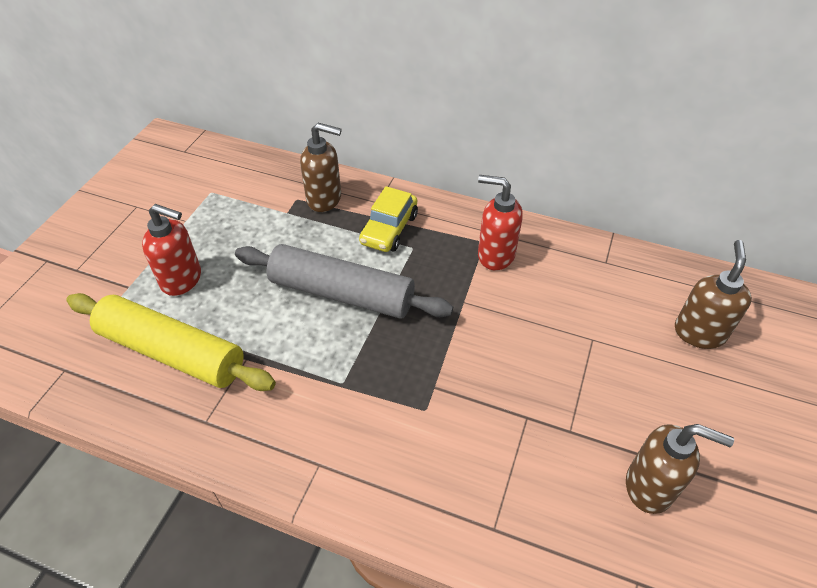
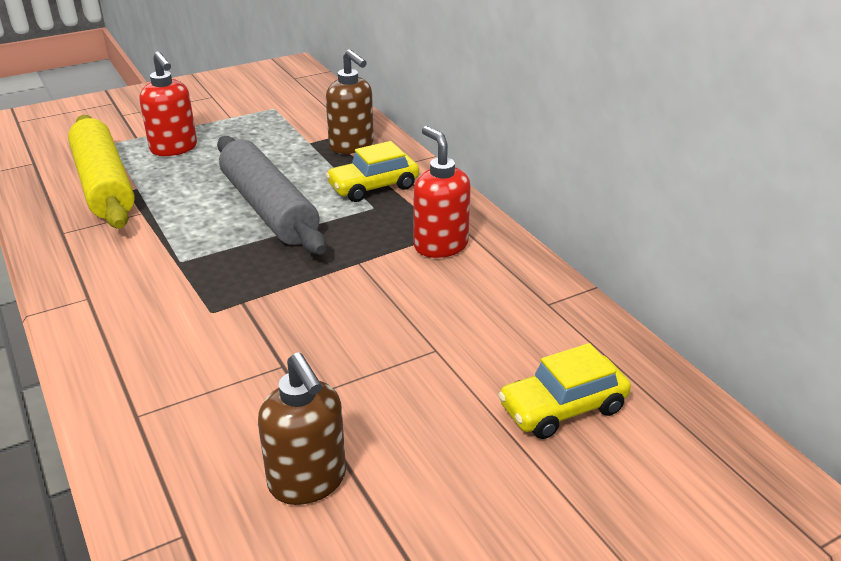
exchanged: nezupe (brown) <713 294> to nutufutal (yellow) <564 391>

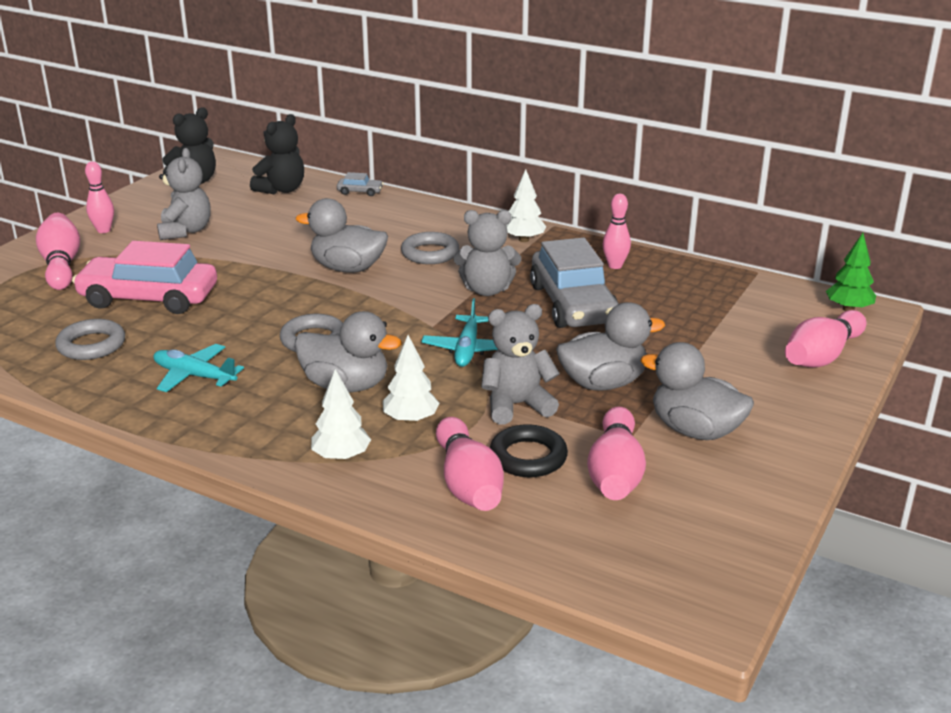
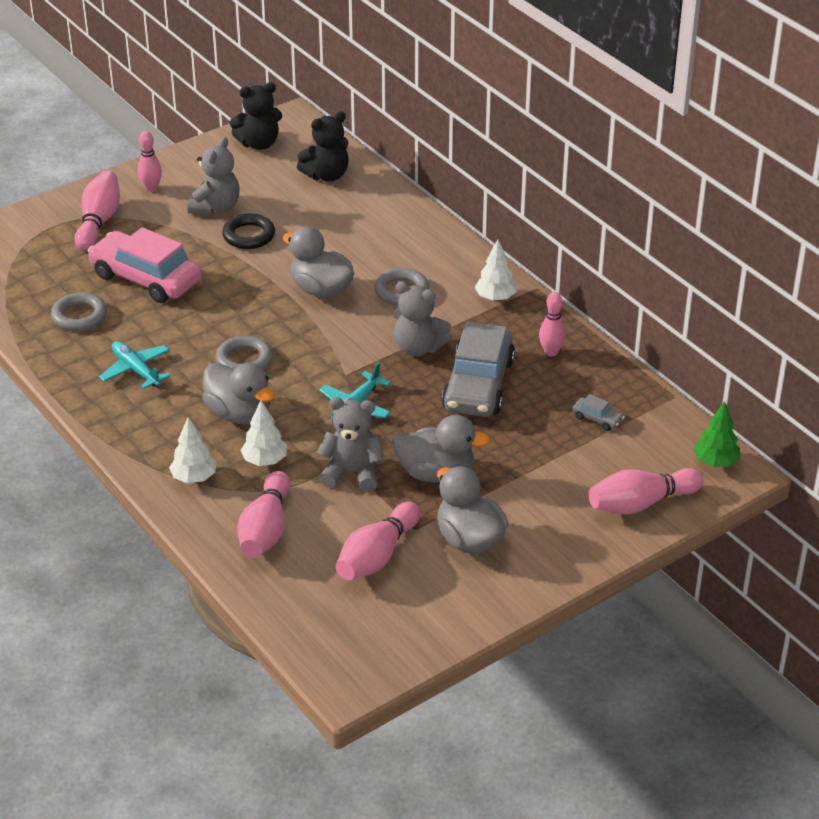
relocated: nutufutal (grey) <360 184> to <598 412>; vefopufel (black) <529 450> to <248 231>

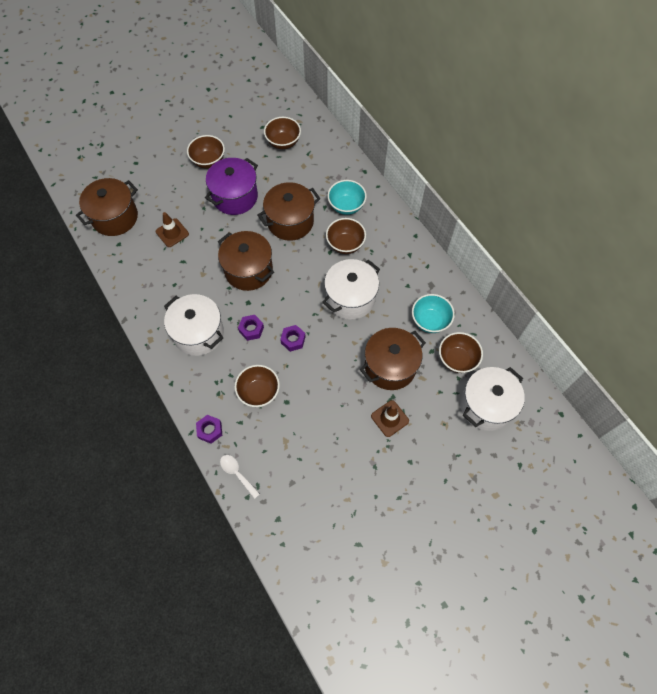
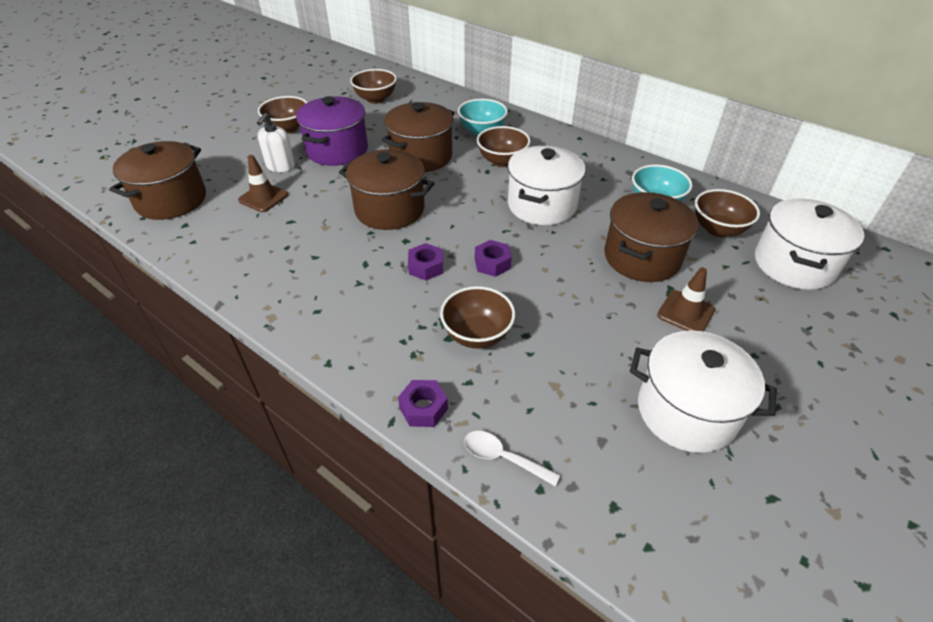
appeared: nezupe (white) <276 142>
relocated: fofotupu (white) <194 325> to <703 391>

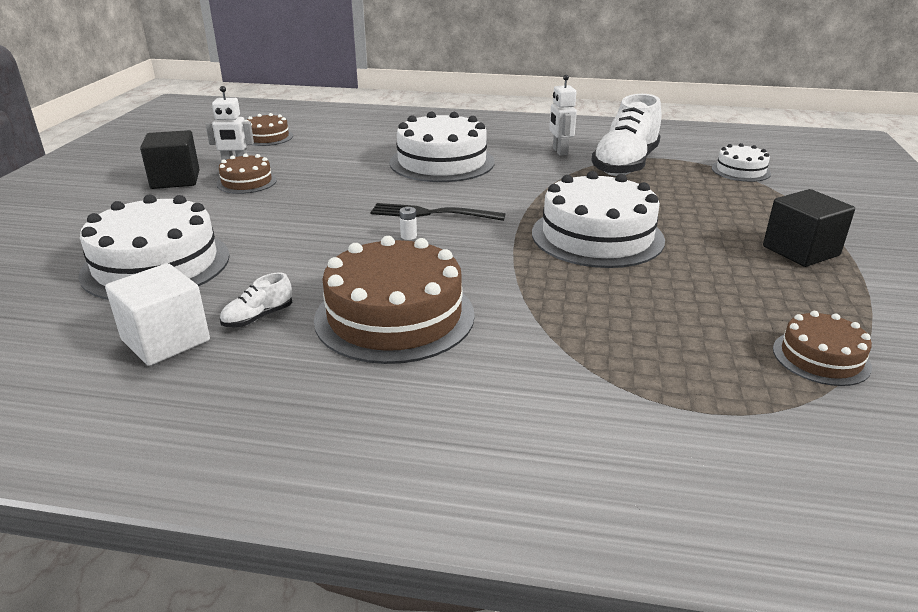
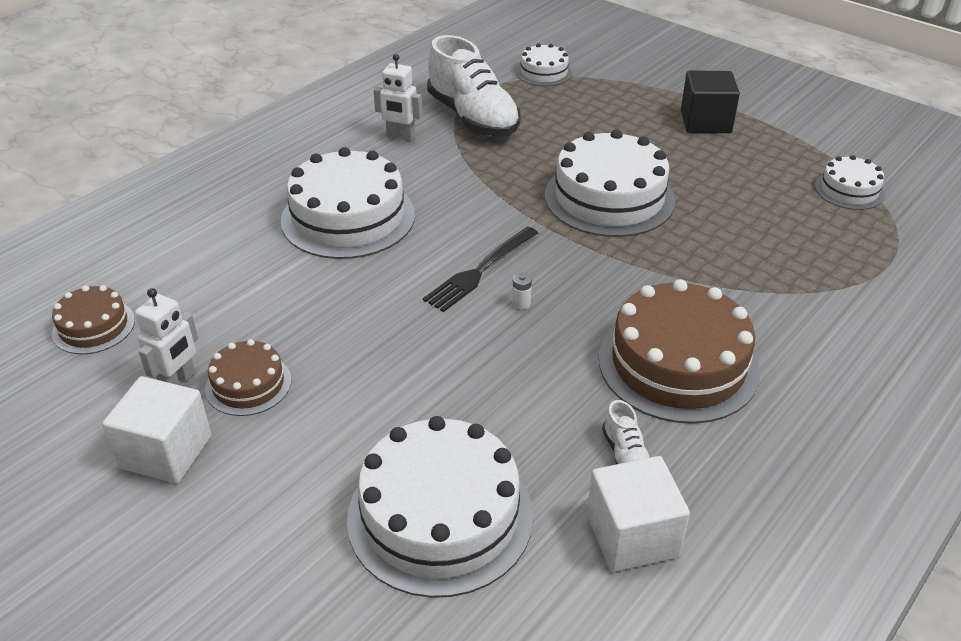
colour: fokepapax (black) <169 159> to fokepapax (white) <157 430>; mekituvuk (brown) <822 348> to mekituvuk (white) <850 182>

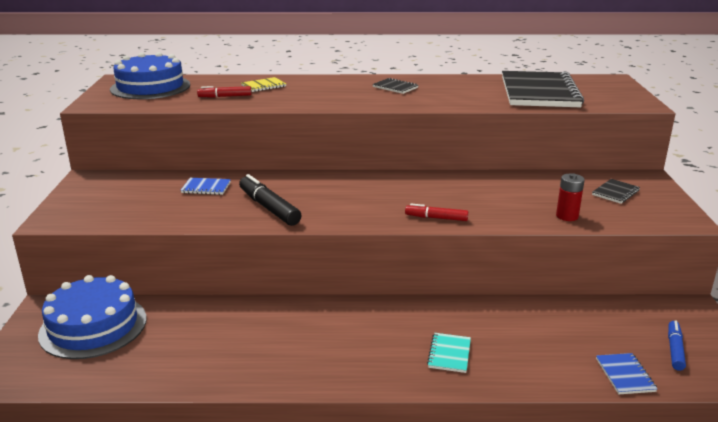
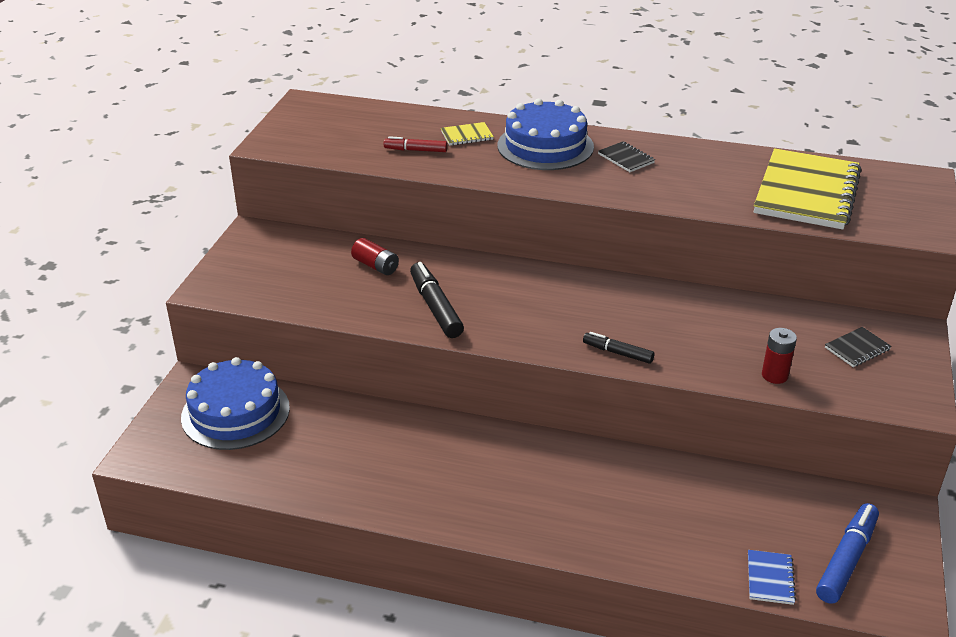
missing: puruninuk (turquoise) <449 353>
relocated: mekituvuk (blue) <150 75> to <546 134>
exchanged: puruninuk (blue) <206 186> to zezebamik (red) <375 256>
colour: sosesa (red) <436 212> to sosesa (black) <618 348>; puruninuk (black) <543 89> to puruninuk (yellow) <807 189>
size: sosesa (blue) <677 345> = <847 553> x1.64

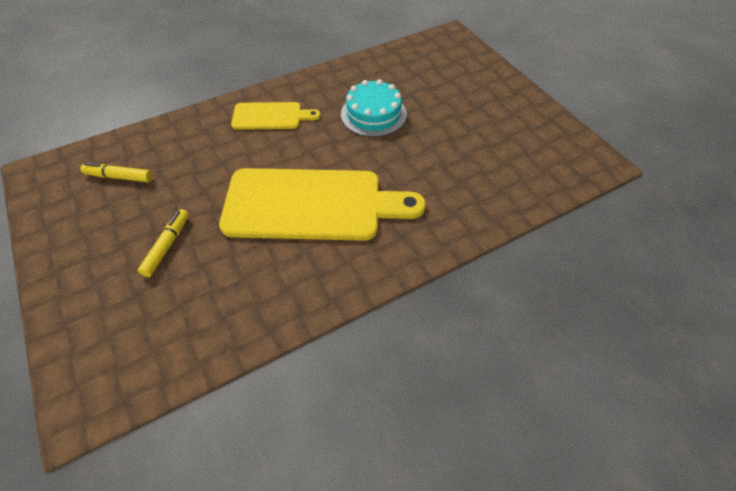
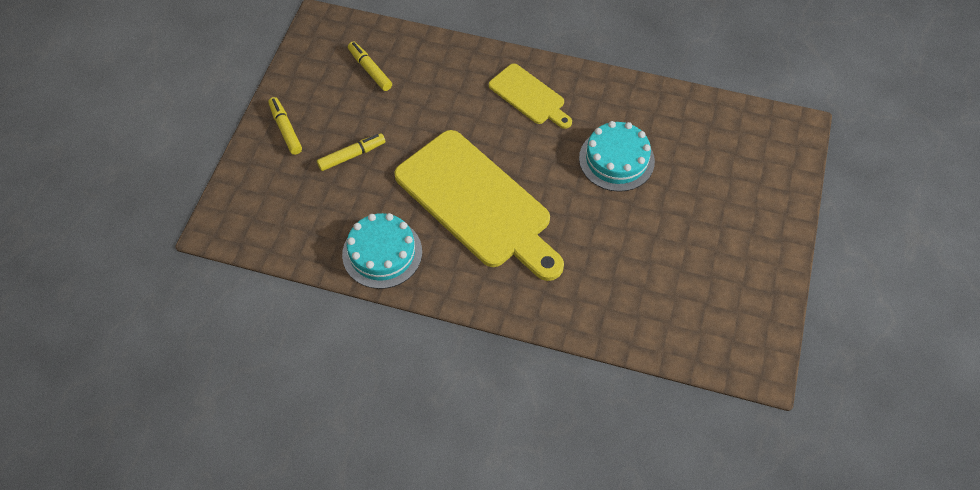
appeared: sosesa (yellow) <285 126>; mekituvuk (turquoise) <382 251>

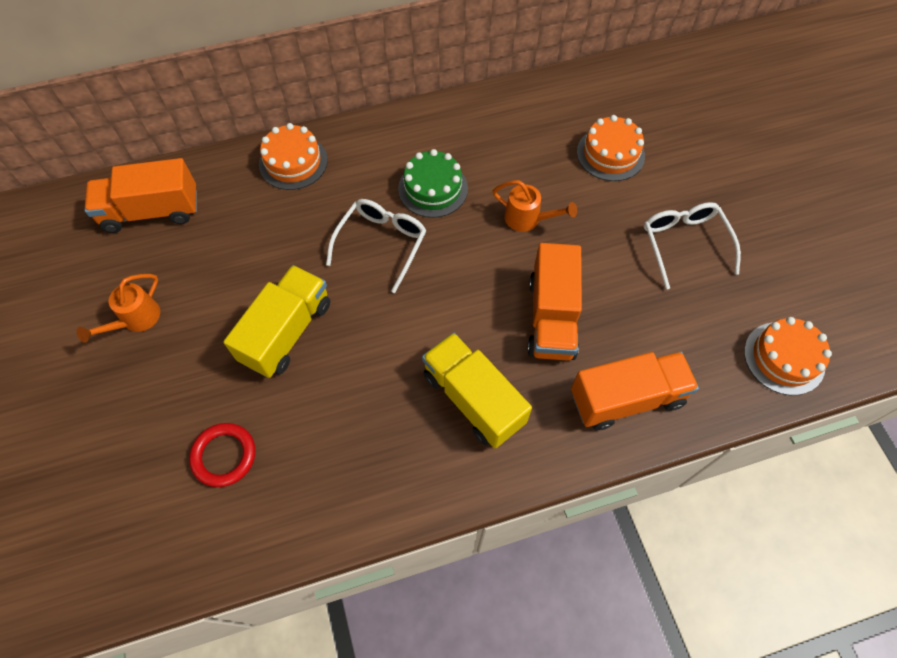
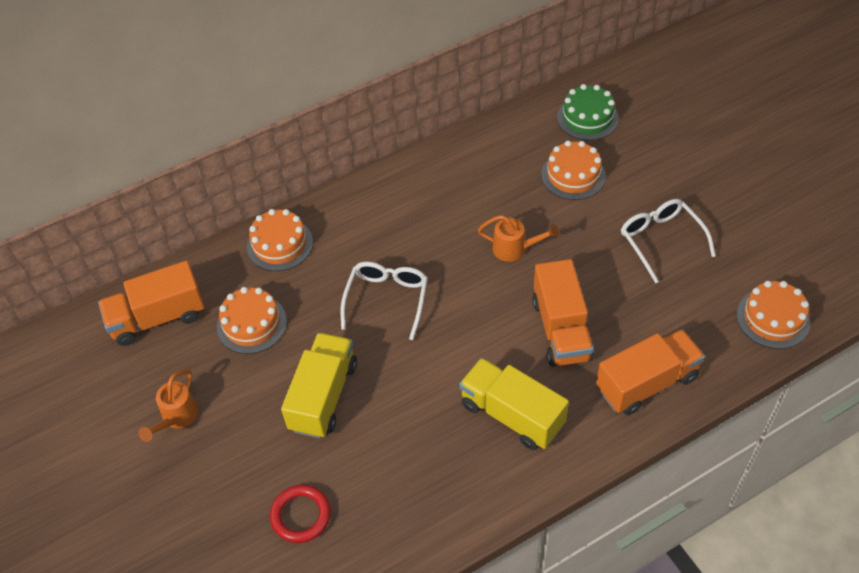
appeared: mekituvuk (orange) <252 320>
relocated: mekituvuk (green) <433 183> to <588 112>

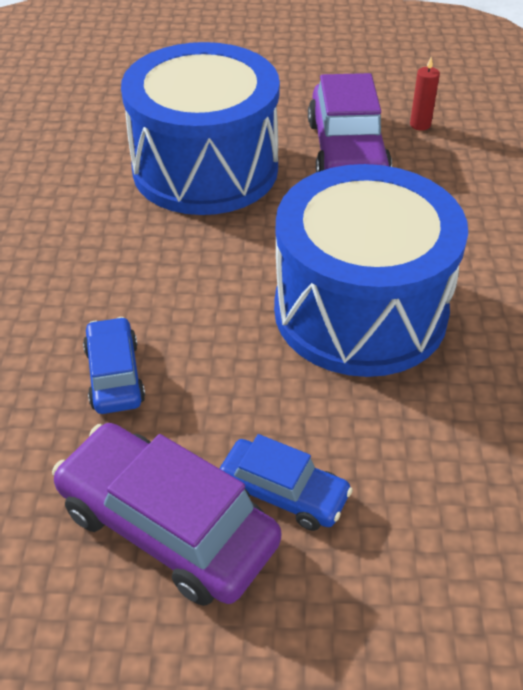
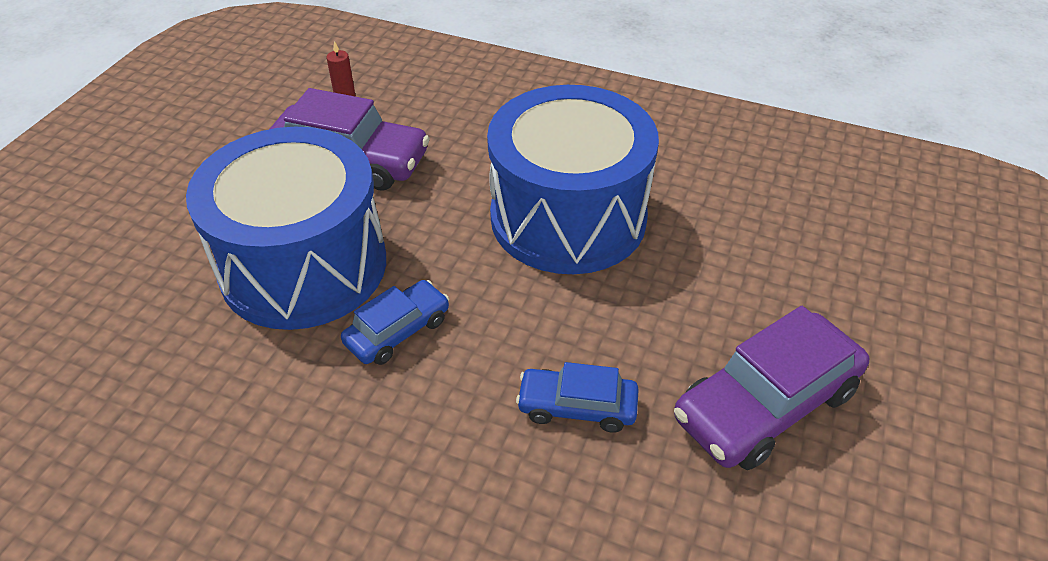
relocated: nutufutal (blue) <286 482> to <395 322>

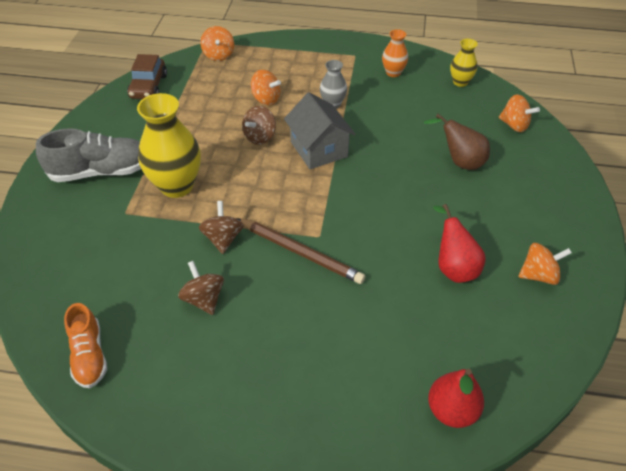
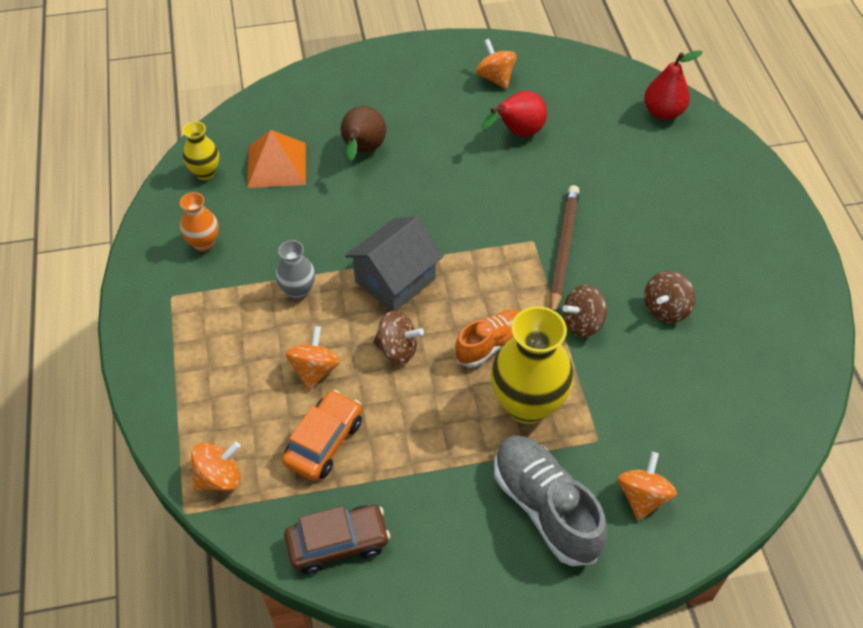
appeared: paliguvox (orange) <276 159>; nutufutal (orange) <322 435>
relocated: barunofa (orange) <85 345> to <487 338>; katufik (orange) <519 113> to <647 486>

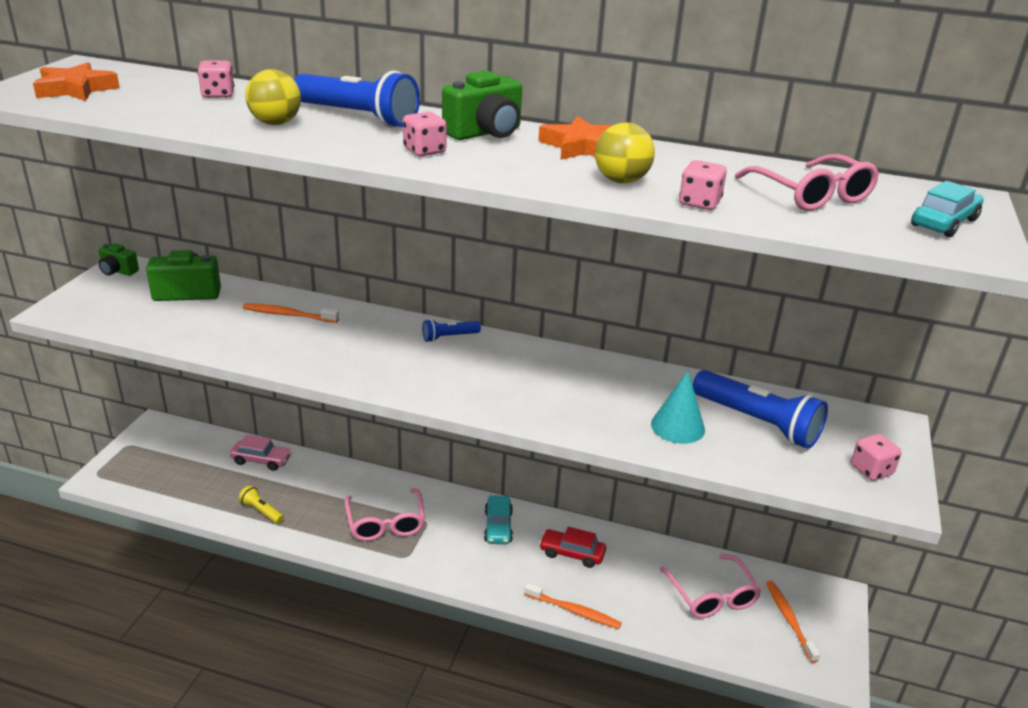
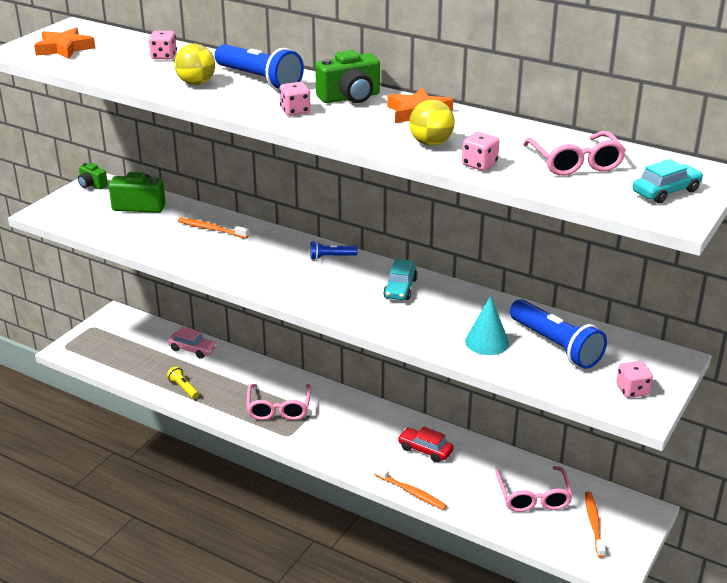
relocated: nutufutal (turquoise) <498 519> to <400 279>

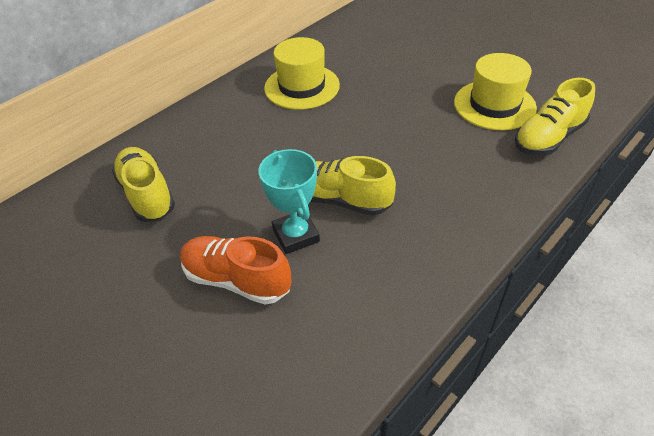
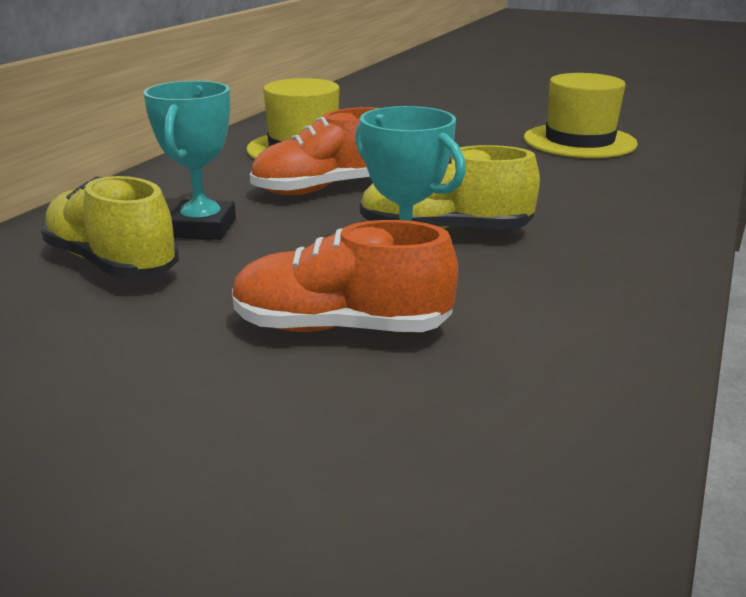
missing: barunofa (yellow) <555 117>
appeared: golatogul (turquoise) <189 160>; barunofa (orange) <314 151>

